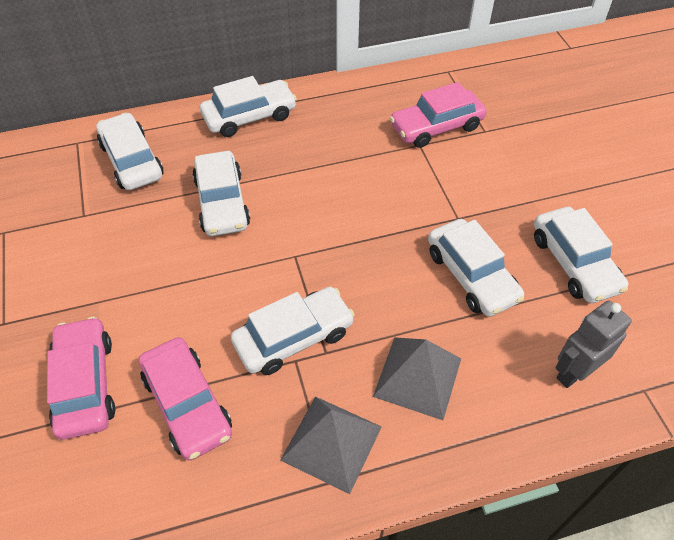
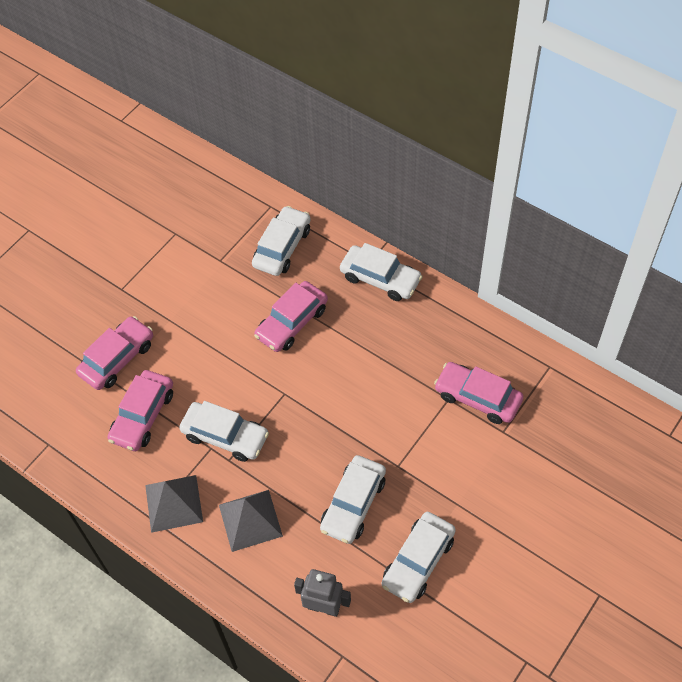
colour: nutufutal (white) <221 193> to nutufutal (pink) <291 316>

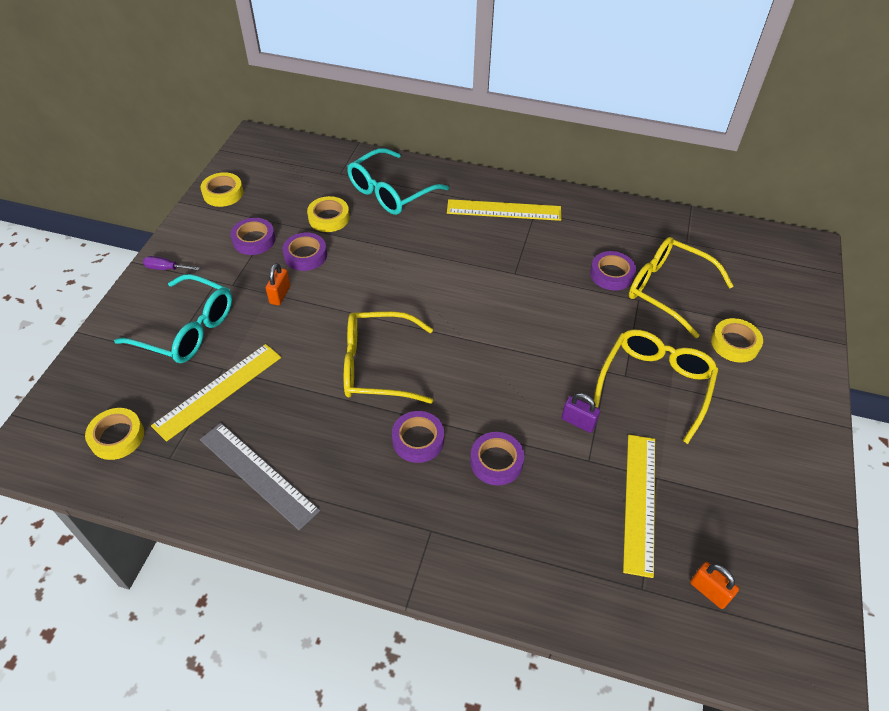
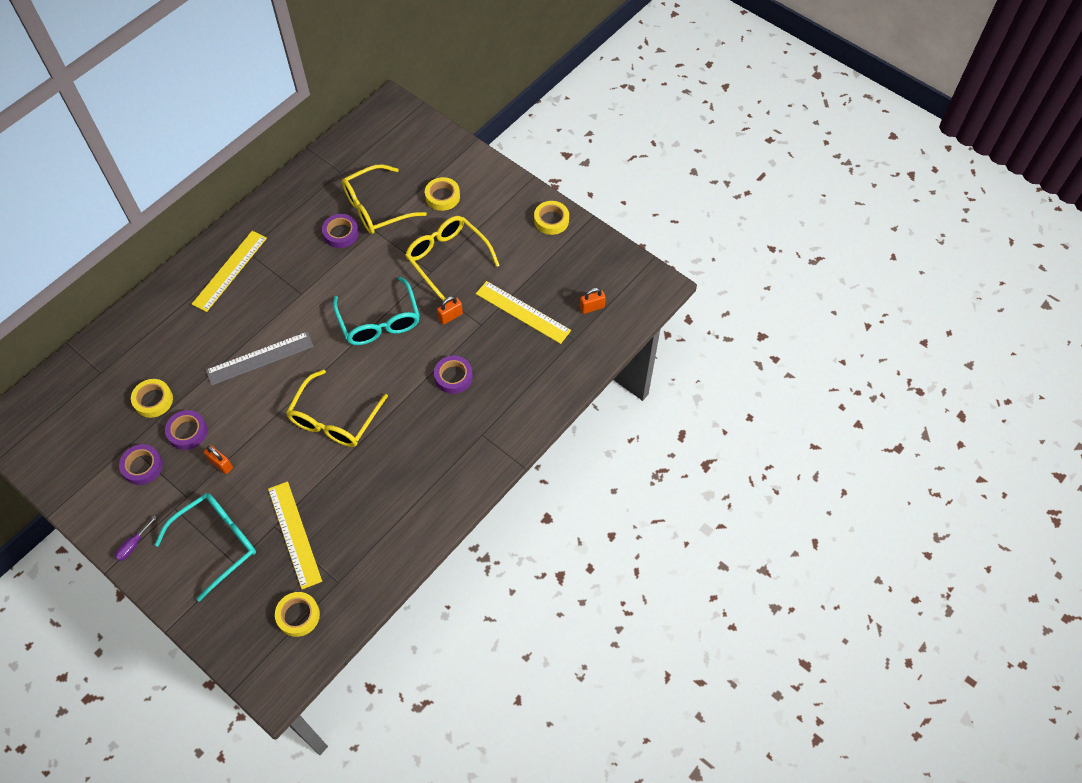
missing: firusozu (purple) <418 437>
relocated: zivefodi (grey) <260 476> to <260 359>; firusozu (yellow) <222 189> to <551 218>; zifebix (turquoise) <398 181> to <376 311>
colour: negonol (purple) <581 413> to negonol (orange) <450 310>

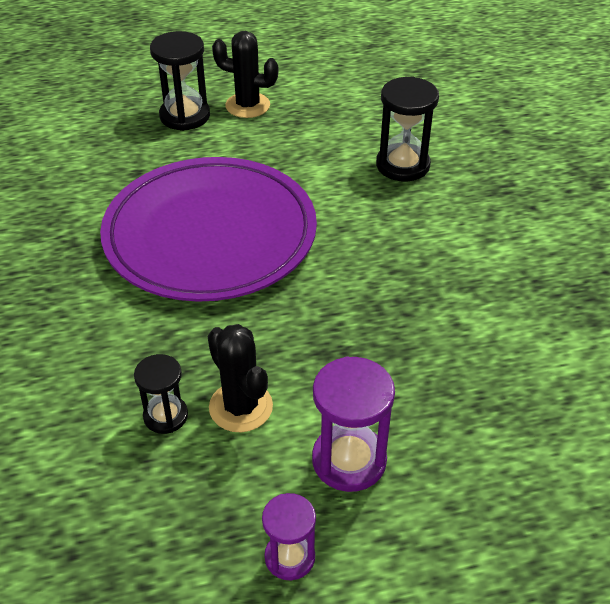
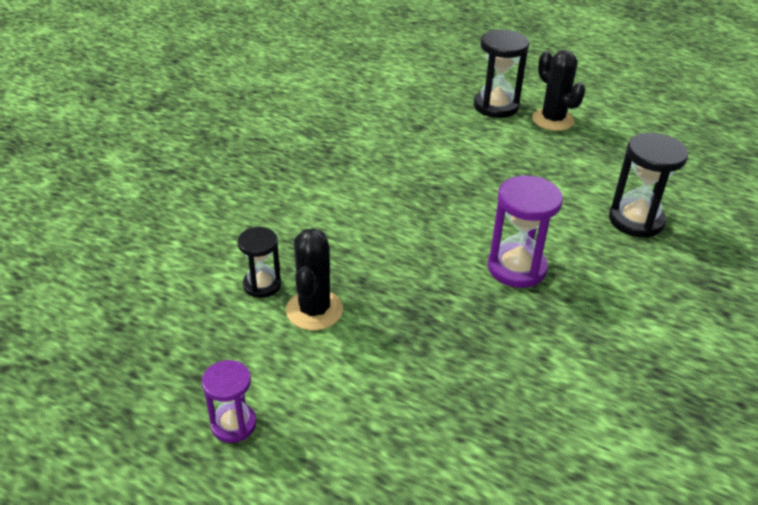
missing: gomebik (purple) <208 229>
relocated: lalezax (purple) <353 424> to <525 231>

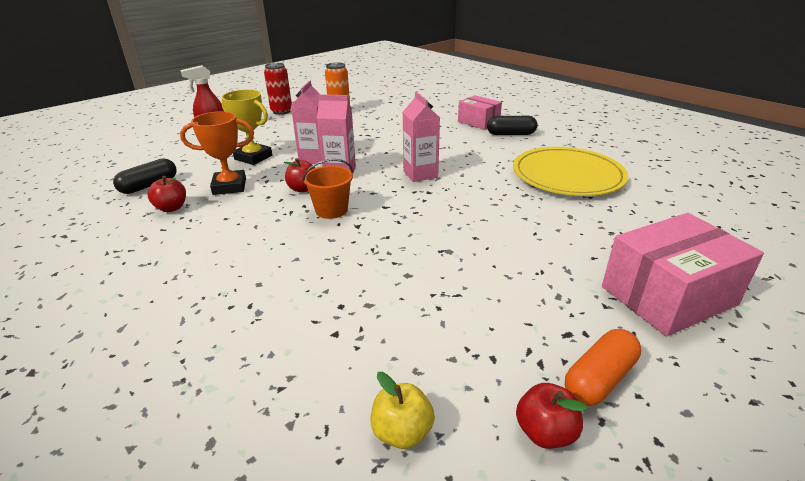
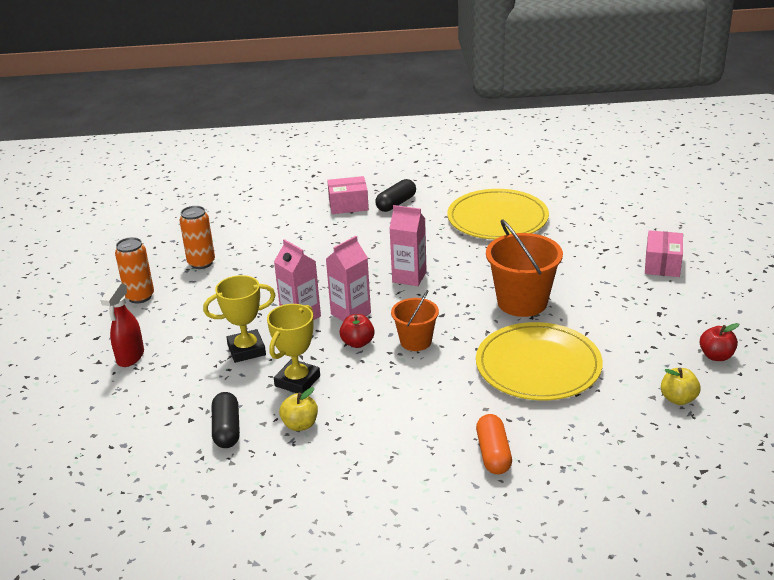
appeared: gomebik (yellow) <539 361>; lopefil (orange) <524 268>
relocated: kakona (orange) <603 367> to <494 444>
colour: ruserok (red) <167 194> to ruserok (yellow) <298 409>; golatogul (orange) <217 153> to golatogul (yellow) <293 348>; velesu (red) <278 89> to velesu (orange) <134 270>
size: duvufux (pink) <683 274> = <664 253> x0.61

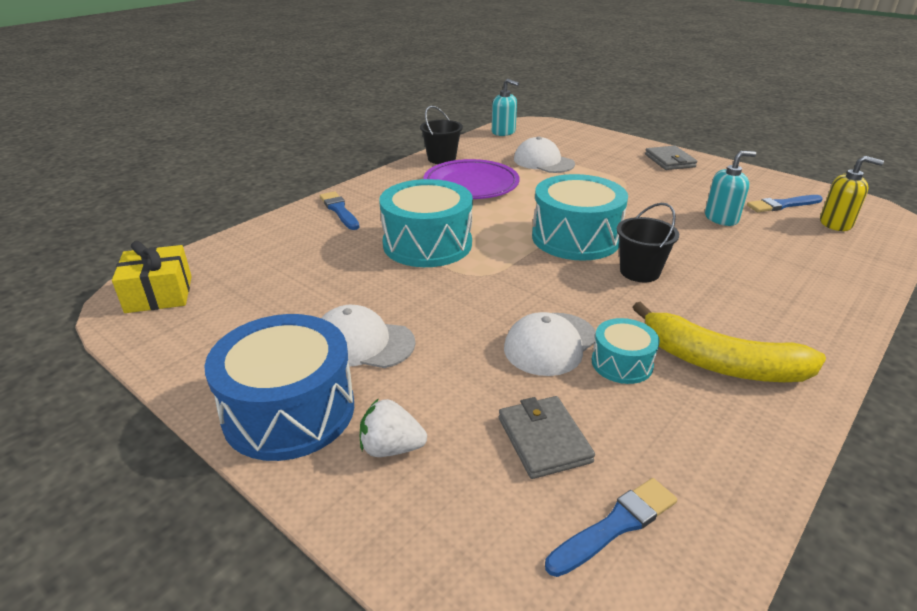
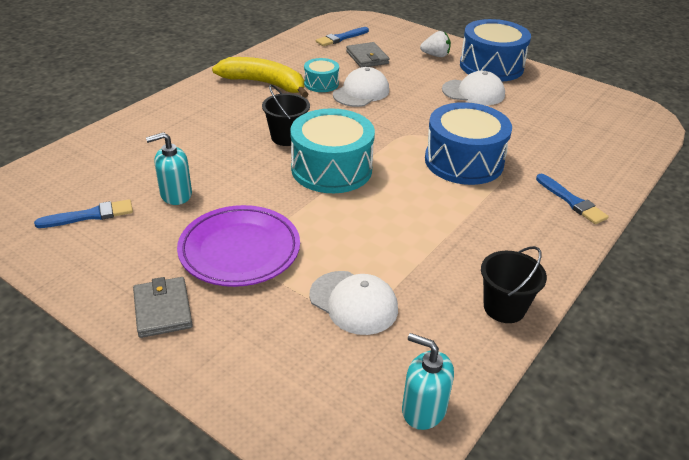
missing: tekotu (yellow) <152 277>; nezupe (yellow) <852 193>
relocated: gomebik (purple) <472 179> to <238 246>
colour: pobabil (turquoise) <426 223> to pobabil (blue) <468 143>

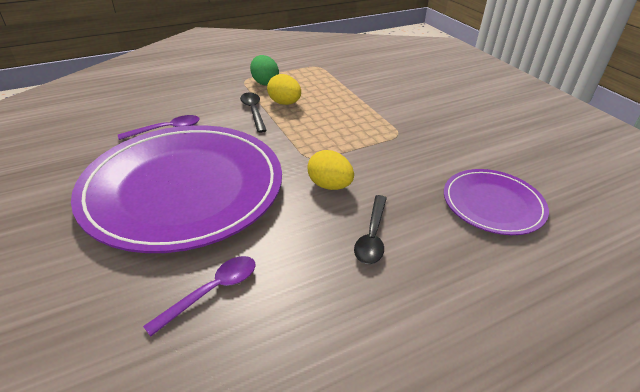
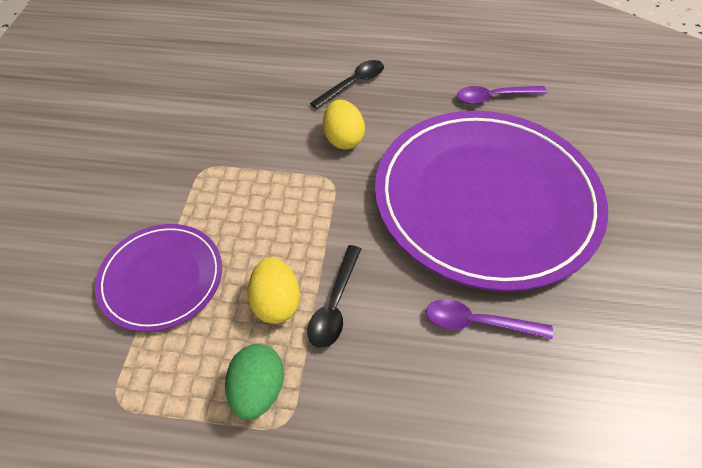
relocated: gomebik (purple) <496 202> to <158 278>

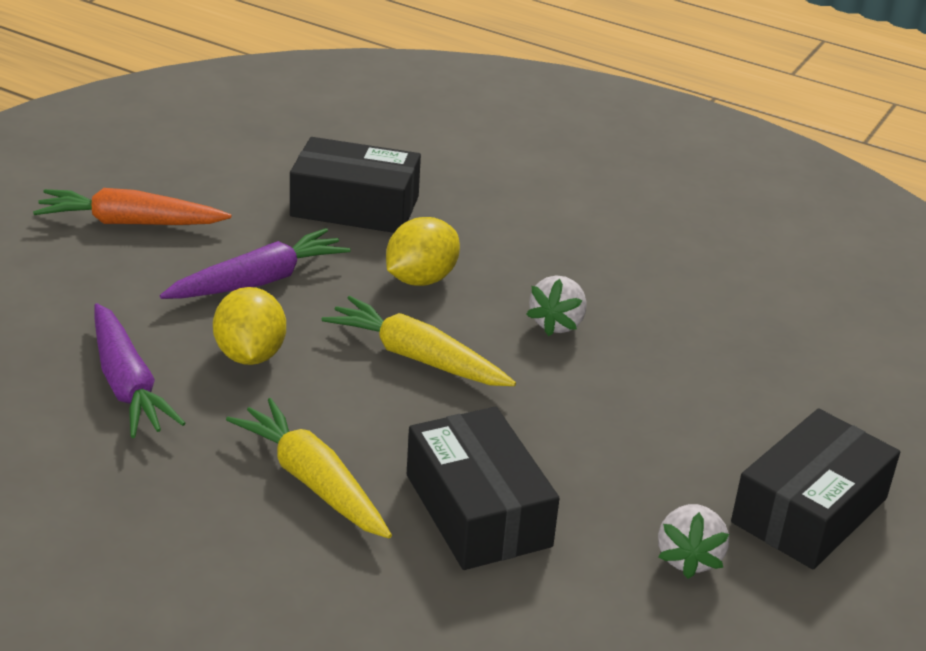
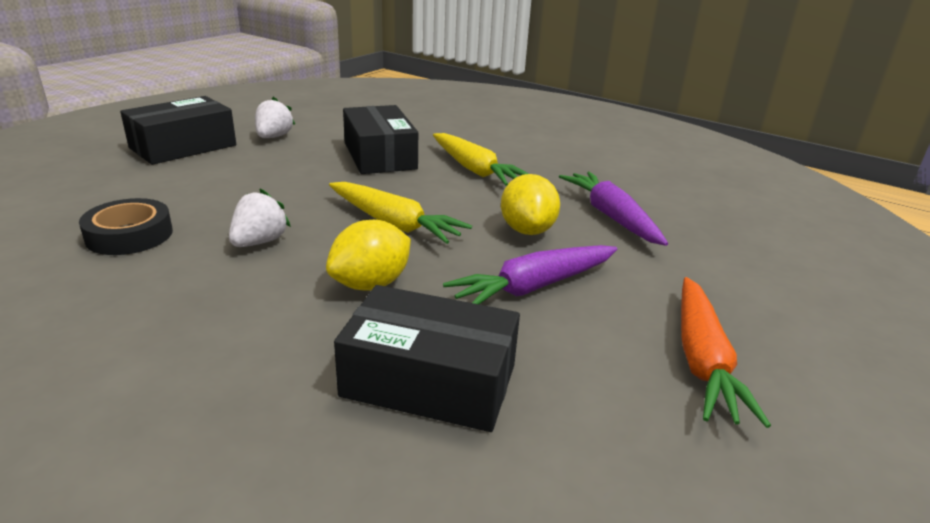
appeared: firusozu (black) <126 226>
spun: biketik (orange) <132 206> = <726 352> 90 degrees clockwise

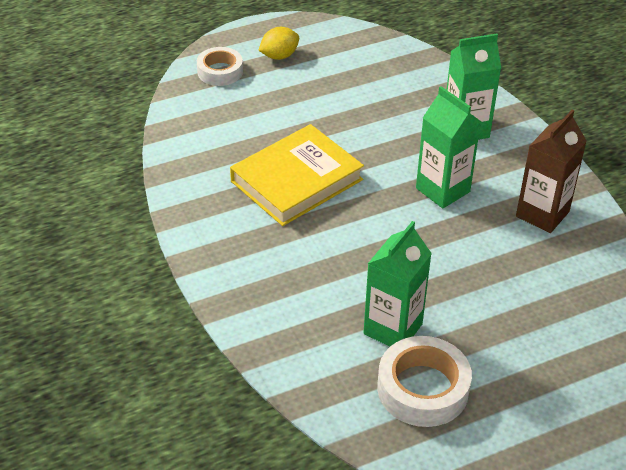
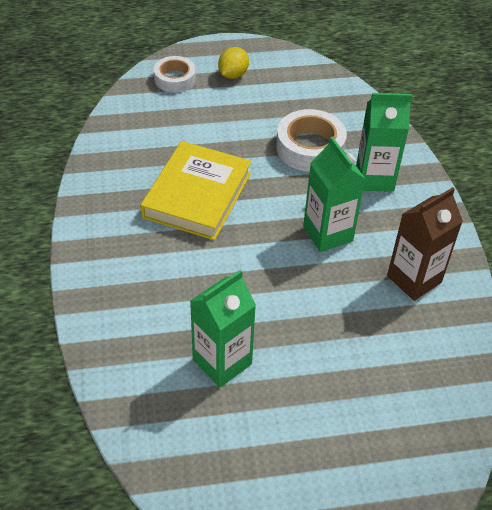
relocated: firusozu (white) <424 381> to <311 140>
spun: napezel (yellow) <297 175> = <195 190> 45 degrees counterclockwise; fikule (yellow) <278 43> = <233 63> 45 degrees counterclockwise

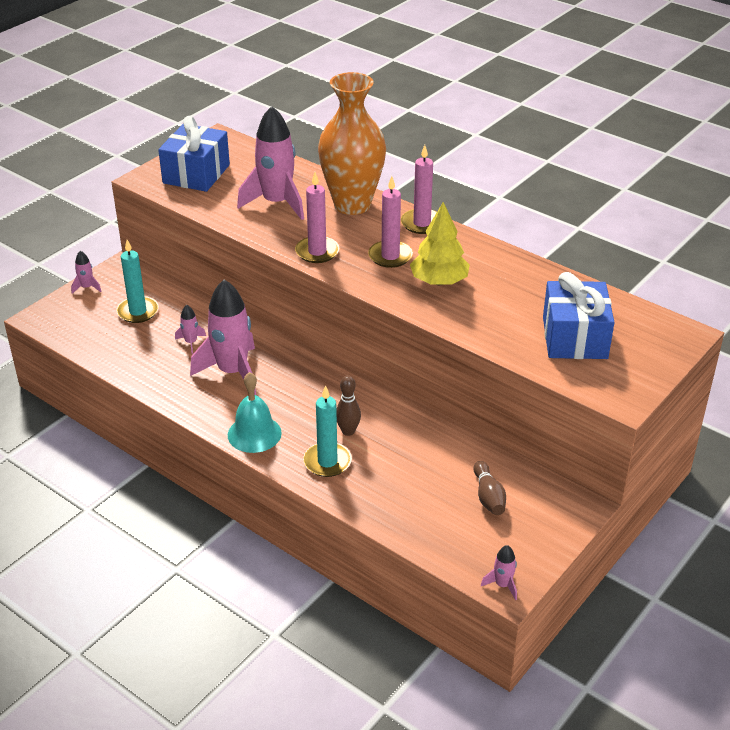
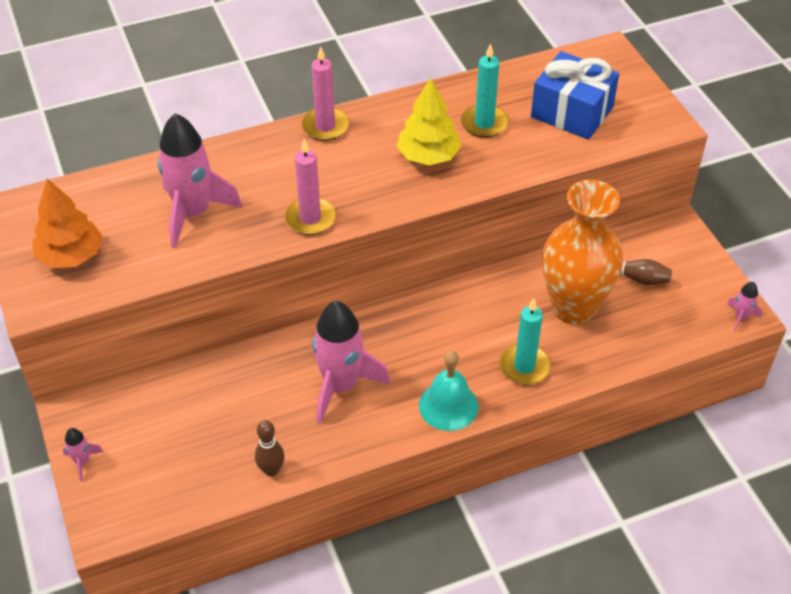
missing: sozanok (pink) <190 329>; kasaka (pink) <390 222>
relocated: kasaka (turquoise) <137 281> to <485 90>; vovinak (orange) <352 143> to <582 252>; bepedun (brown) <348 405> to <270 448>
exchanged: tekotu (blue) <194 154> to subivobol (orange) <67 223>

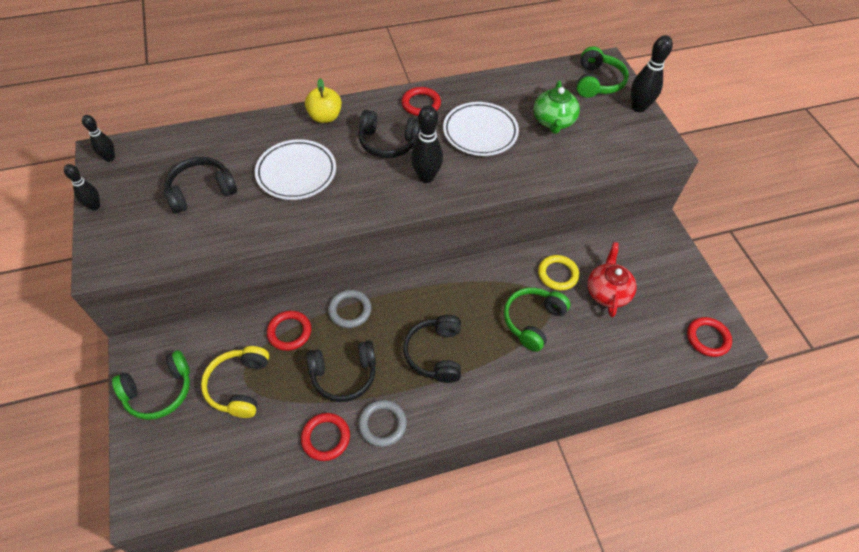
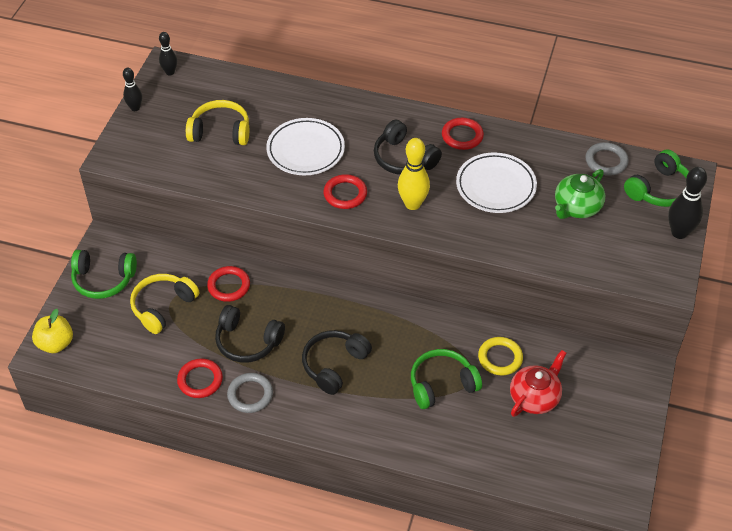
relocated: ruserok (yellow) <323 101> to <52 331>; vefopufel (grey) <349 309> to <607 159>; vefopufel (red) <709 337> to <345 191>
colour: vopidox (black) <200 185> to vopidox (yellow) <217 122>; bepedun (black) <427 144> to bepedun (yellow) <414 174>

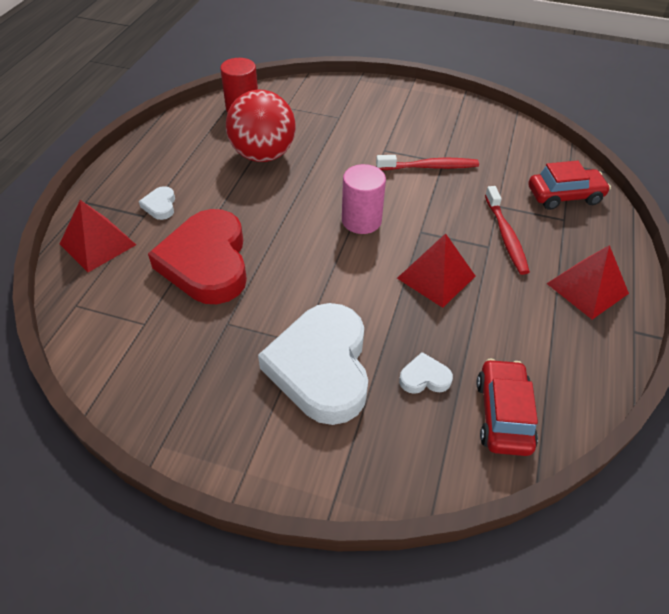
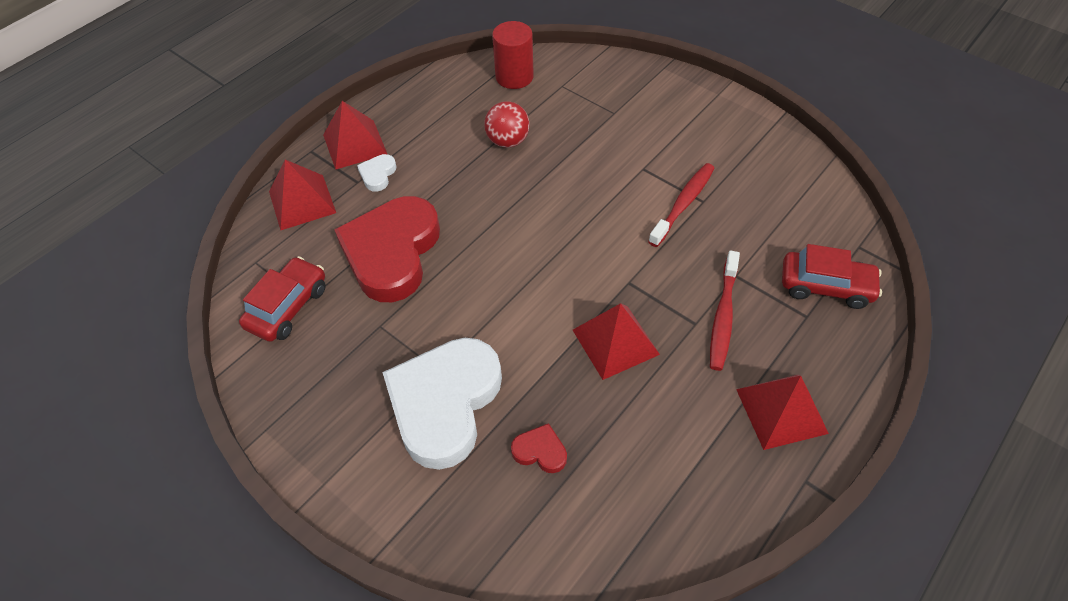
missing: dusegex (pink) <364 199>
appeared: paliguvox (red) <355 135>
relocated: nutufutal (red) <507 407> to <282 299>
colour: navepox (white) <426 373> to navepox (red) <539 448>
spun: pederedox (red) <427 162> = <681 205> 75 degrees counterclockwise
size: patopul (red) <261 126> = <507 124> x0.59

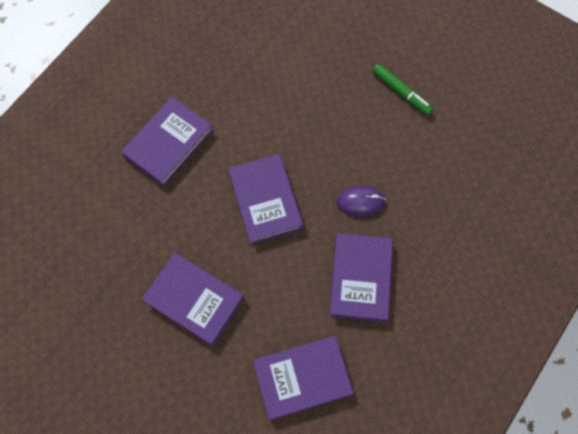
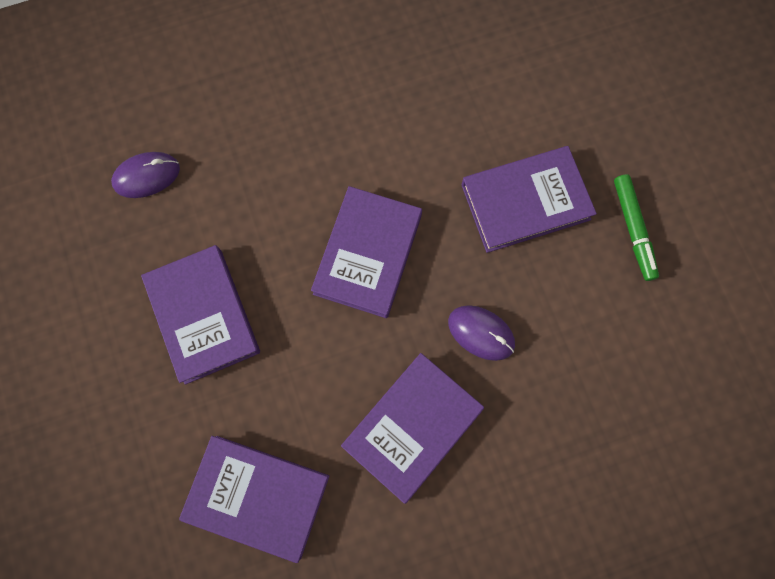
appeared: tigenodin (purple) <145 175>
relocated: napezel (purple) <167 141> to <529 199>

